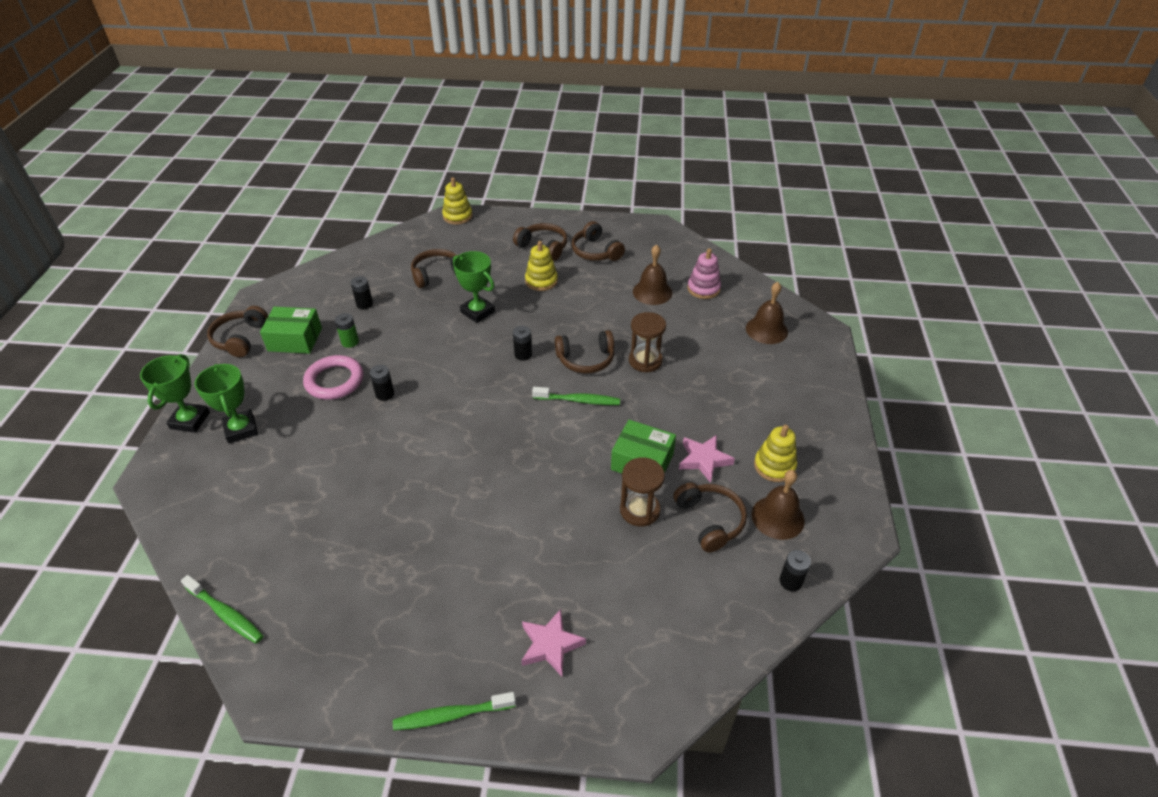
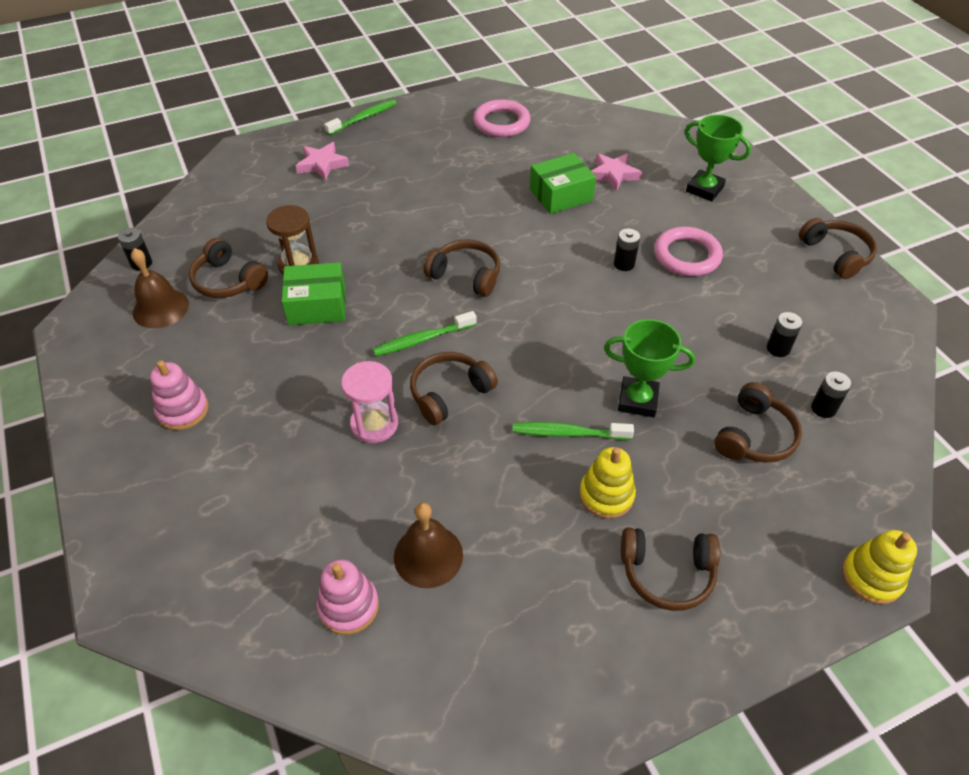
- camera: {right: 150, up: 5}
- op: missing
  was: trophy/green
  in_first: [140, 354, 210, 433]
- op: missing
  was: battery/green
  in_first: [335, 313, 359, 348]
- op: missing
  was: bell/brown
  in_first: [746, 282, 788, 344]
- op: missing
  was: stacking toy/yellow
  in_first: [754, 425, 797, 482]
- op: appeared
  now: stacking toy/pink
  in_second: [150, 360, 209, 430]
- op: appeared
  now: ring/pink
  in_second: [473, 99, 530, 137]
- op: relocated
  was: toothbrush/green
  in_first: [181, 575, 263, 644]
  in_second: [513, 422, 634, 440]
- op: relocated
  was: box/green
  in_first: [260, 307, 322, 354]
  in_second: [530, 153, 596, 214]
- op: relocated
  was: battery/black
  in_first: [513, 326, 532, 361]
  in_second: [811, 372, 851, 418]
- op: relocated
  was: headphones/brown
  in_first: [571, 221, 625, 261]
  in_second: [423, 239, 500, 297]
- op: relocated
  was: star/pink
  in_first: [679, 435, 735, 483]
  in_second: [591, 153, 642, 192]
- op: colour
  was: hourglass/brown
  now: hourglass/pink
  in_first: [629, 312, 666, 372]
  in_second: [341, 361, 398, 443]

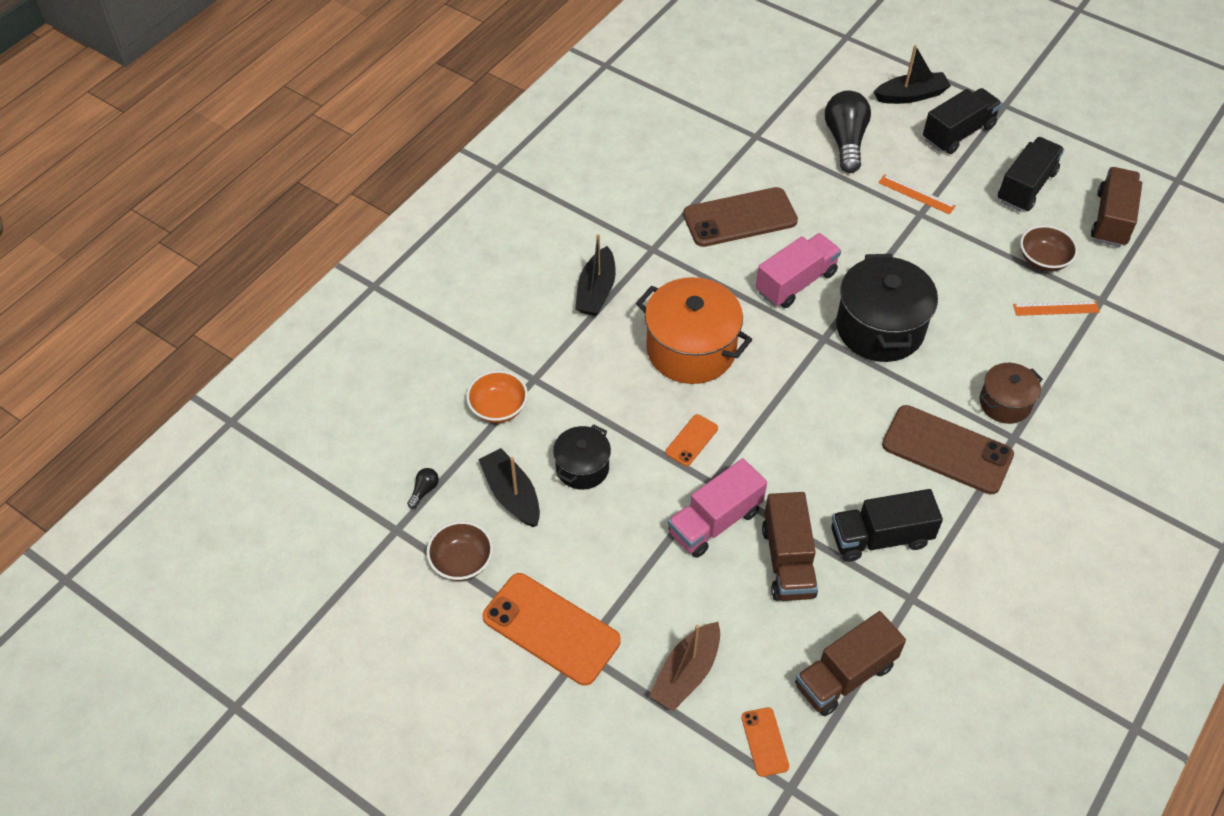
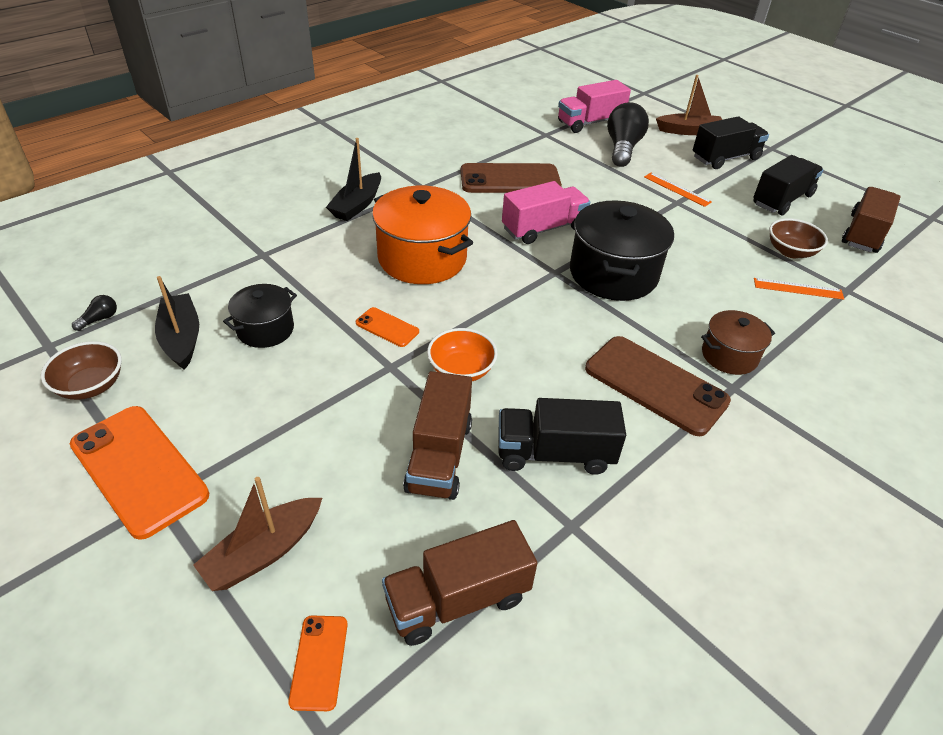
- camera: {right: 10, up: -10}
- op: relocated
  was: bowl/orange
  in_first: [466, 370, 528, 423]
  in_second: [427, 328, 498, 381]
- op: relocated
  was: truck/pink
  in_first: [668, 458, 767, 558]
  in_second: [558, 80, 631, 133]
- op: colour
  was: boat/black
  now: boat/brown
  in_first: [874, 45, 951, 104]
  in_second: [656, 75, 722, 135]
- op: spun
  was: phone/orange
  in_first: [666, 414, 718, 466]
  in_second: [356, 307, 419, 347]
  clockwise: 75

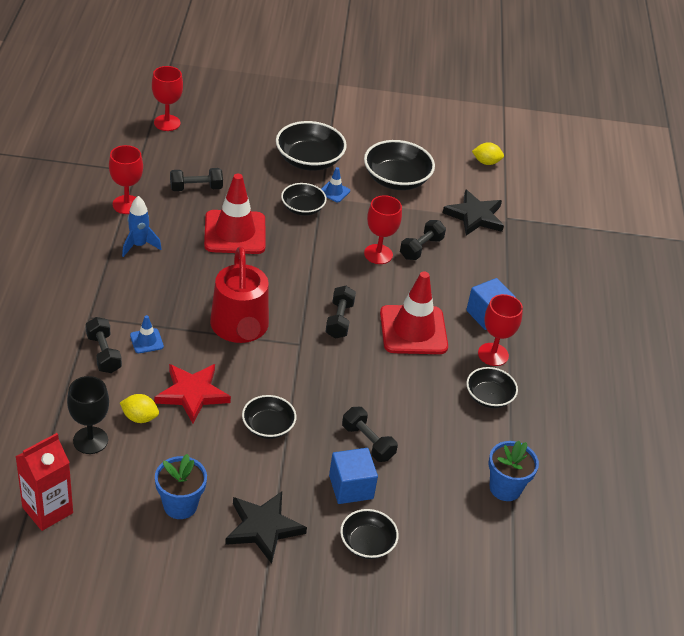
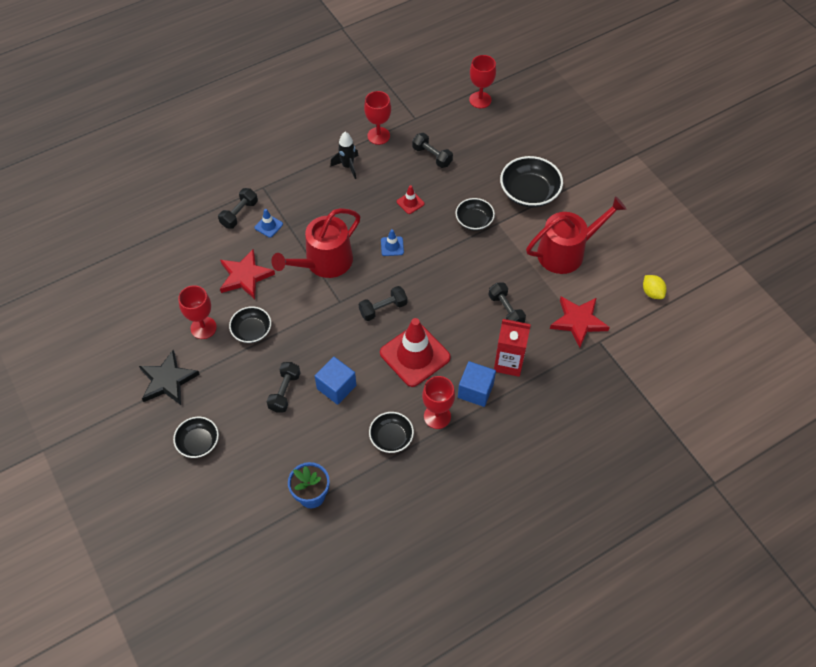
- camera: {right: 60, up: 15}
- op: missing
  was: goblet/black
  in_first: [67, 376, 109, 454]
- op: missing
  was: lemon/yellow
  in_first: [120, 394, 159, 423]
- op: missing
  was: flower pot/blue
  in_first: [155, 454, 207, 519]
- op: relocated
  was: carton/red
  in_first: [15, 433, 73, 531]
  in_second: [494, 319, 531, 377]
- op: relocated
  was: traffic cone/blue
  in_first: [321, 167, 350, 202]
  in_second: [381, 229, 404, 256]
- op: relocated
  was: cube/blue
  in_first: [329, 448, 378, 504]
  in_second: [315, 357, 356, 405]
- op: relocated
  was: goblet/red
  in_first: [364, 195, 402, 264]
  in_second: [178, 285, 217, 339]
- op: exchanged
  was: bowl/black
  now: watering can/red
  in_first: [364, 140, 435, 190]
  in_second: [526, 196, 627, 274]
- op: colour
  was: rocket/blue
  now: rocket/black
  in_first: [122, 196, 161, 257]
  in_second: [330, 132, 359, 179]
- op: colour
  was: star/black
  now: star/red
  in_first: [443, 189, 504, 236]
  in_second: [550, 296, 610, 348]
- op: spun
  was: dumbbell/black
  in_first: [400, 220, 446, 260]
  in_second: [489, 282, 526, 323]
  clockwise: 60
- op: size
  was: traffic cone/red
  in_first: [204, 174, 266, 254]
  in_second: [397, 185, 424, 214]
  ratio: 0.44

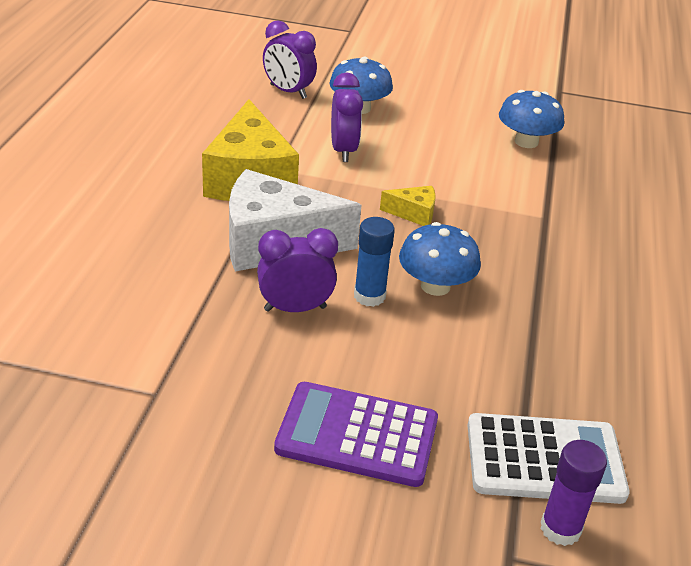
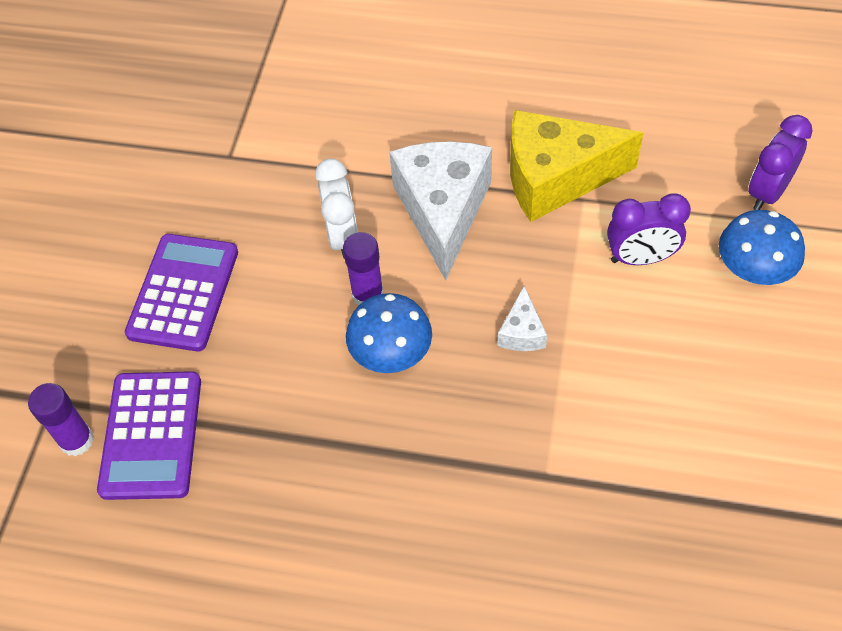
- camera: {right: 95, up: 20}
- op: missing
  was: mushroom/blue
  in_first: [499, 90, 564, 148]
- op: colour
  was: clock/purple
  now: clock/white
  in_first: [257, 228, 338, 312]
  in_second: [315, 158, 358, 259]
- op: colour
  was: glue stick/blue
  now: glue stick/purple
  in_first: [354, 217, 395, 307]
  in_second: [343, 232, 384, 306]
- op: colour
  was: cheese/yellow
  now: cheese/white
  in_first: [380, 186, 436, 226]
  in_second: [497, 286, 547, 351]
- op: colour
  was: calculator/white
  now: calculator/purple
  in_first: [467, 413, 630, 504]
  in_second: [97, 371, 201, 500]

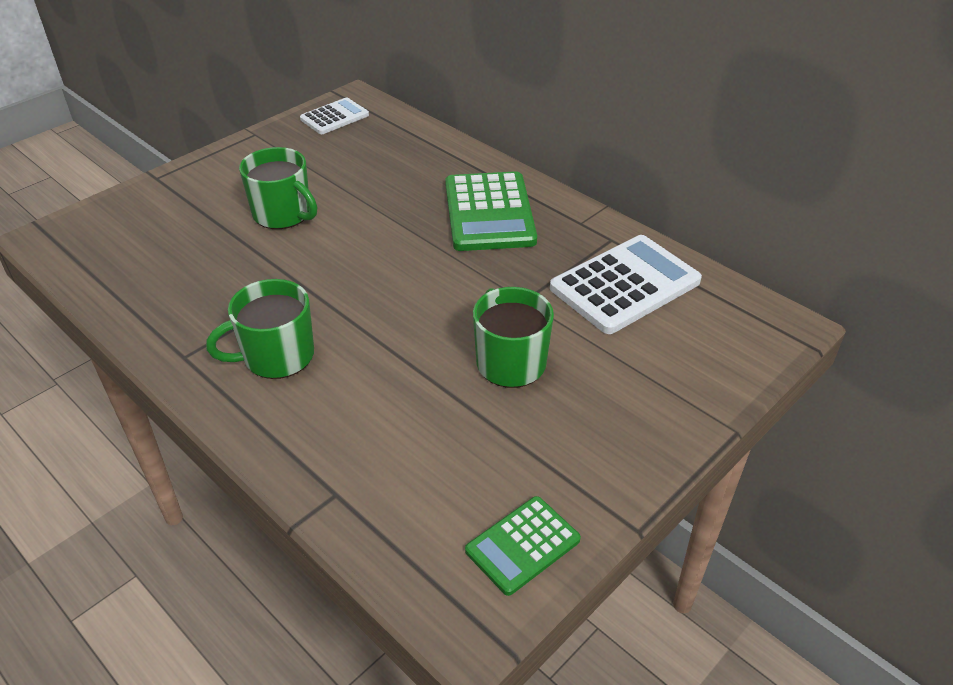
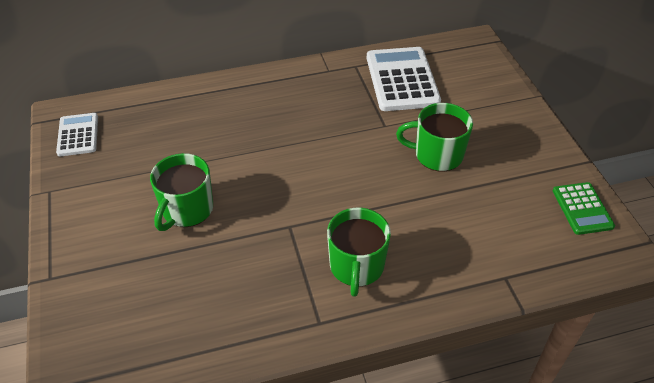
- camera: {right: -60, up: 5}
- op: missing
  was: calculator/green
  in_first: [445, 171, 537, 251]
- op: spun
  was: mug/green
  in_first: [239, 147, 317, 229]
  in_second: [150, 153, 213, 231]
  clockwise: 135

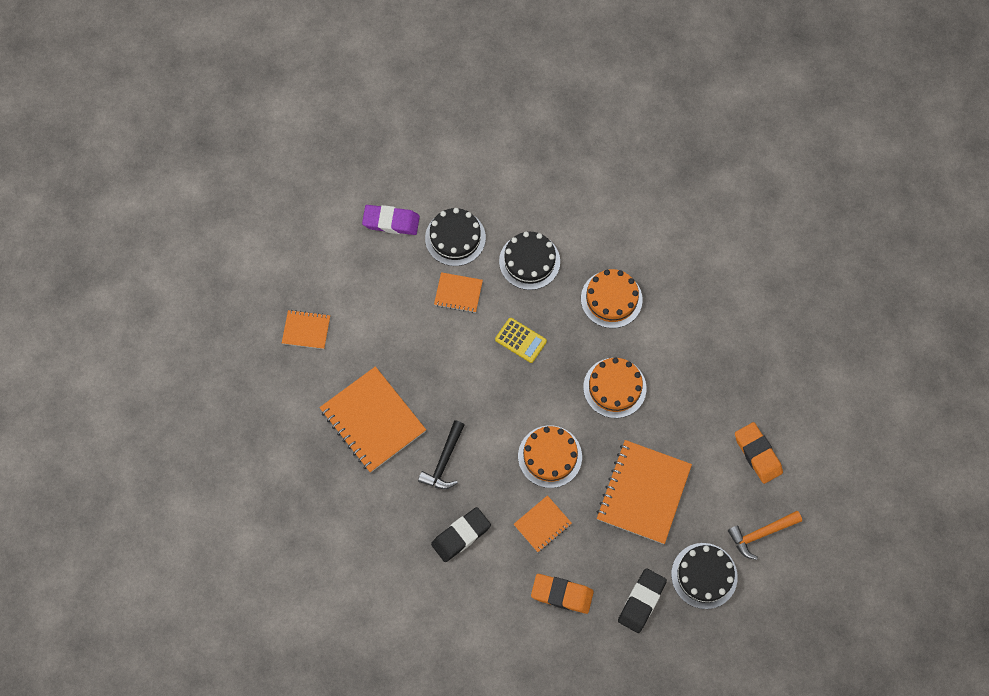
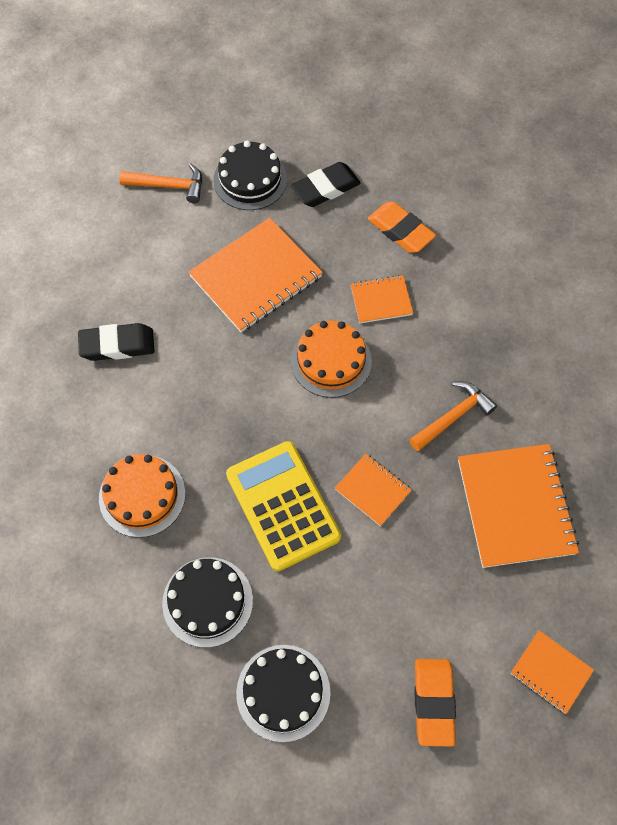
- camera: {right: -150, up: -5}
- op: missing
  was: eraser/purple
  in_first: [362, 205, 420, 235]
- op: missing
  was: cake/orange
  in_first: [583, 358, 646, 418]
- op: relocated
  was: eraser/black
  in_first: [431, 507, 491, 562]
  in_second: [78, 323, 155, 361]
- op: relocated
  was: notebook/orange
  in_first: [434, 272, 483, 313]
  in_second: [335, 454, 412, 526]
- op: relocated
  was: eraser/orange
  in_first: [735, 422, 783, 484]
  in_second: [414, 659, 456, 747]
- op: colour
  was: hammer/black
  now: hammer/orange
  in_first: [418, 420, 464, 489]
  in_second: [409, 381, 497, 451]
- op: size
  was: calculator/yellow
  in_first: [495, 318, 547, 363]
  in_second: [226, 441, 341, 571]
  ratio: 1.87

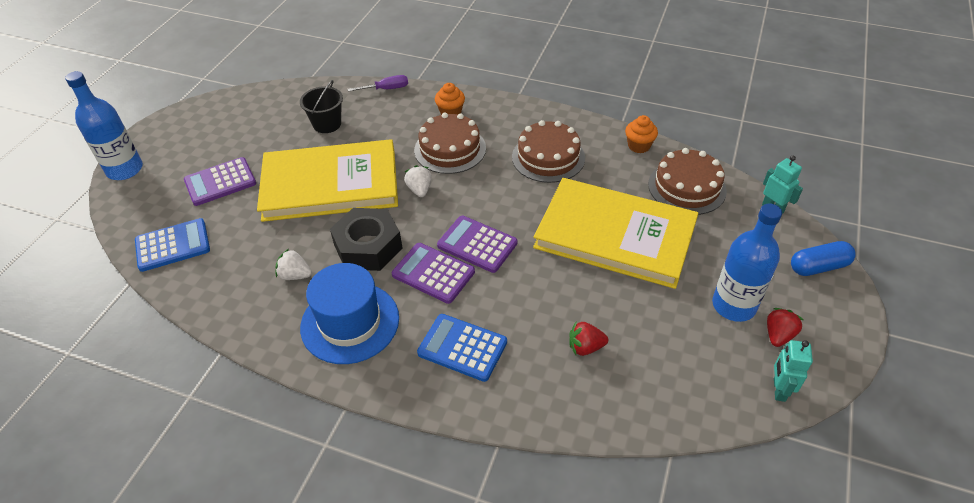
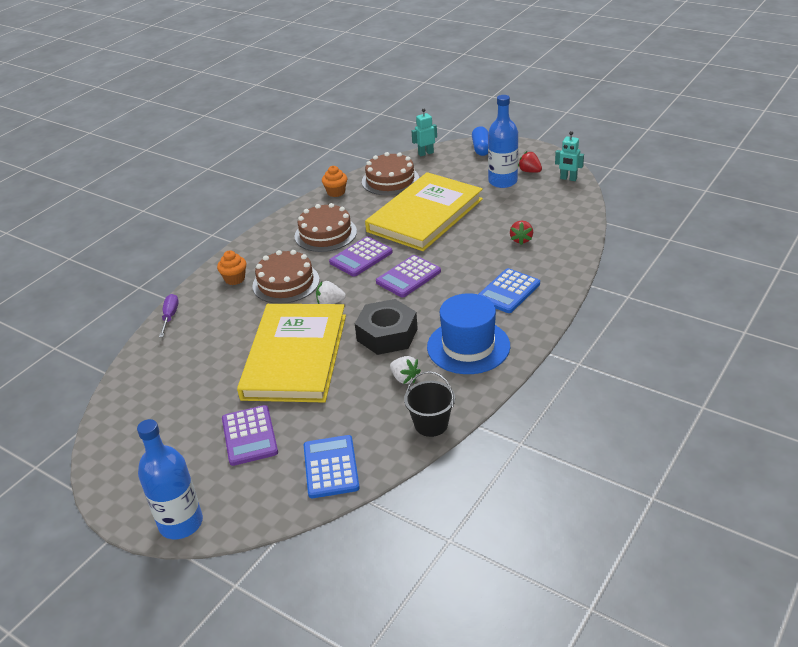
- camera: {right: -75, up: -10}
- op: relocated
  was: bucket/black
  in_first: [300, 80, 343, 133]
  in_second: [404, 371, 455, 437]
- op: relocated
  was: calculator/purple
  in_first: [392, 243, 475, 304]
  in_second: [329, 237, 393, 277]
- op: spun
  was: strawberry/white
  in_first: [275, 249, 312, 280]
  in_second: [390, 356, 421, 384]
  clockwise: -75

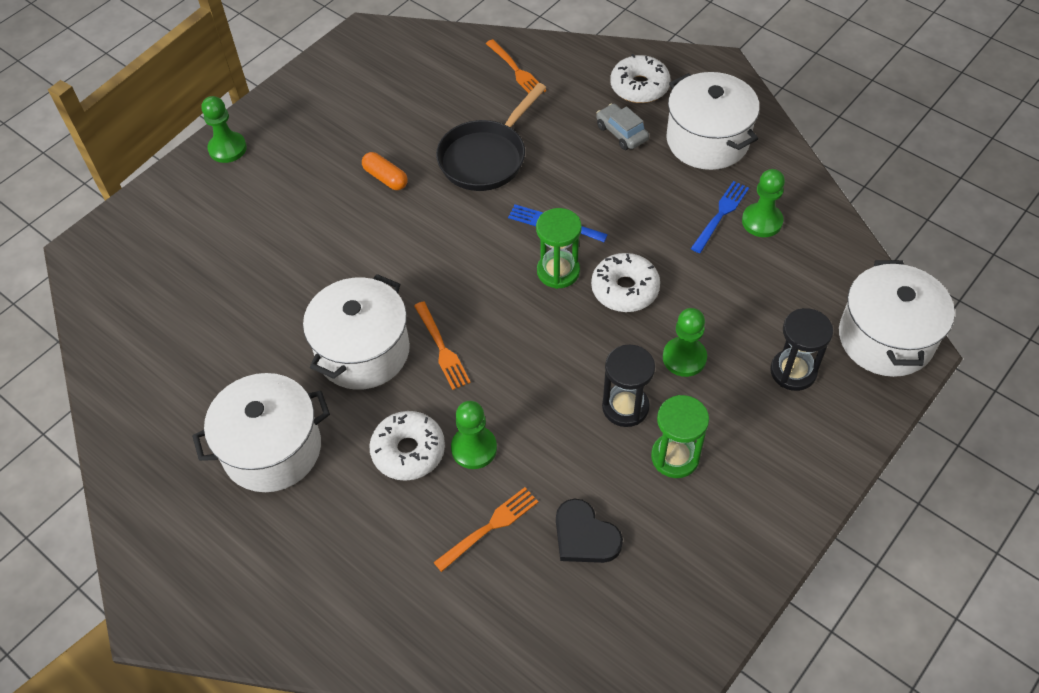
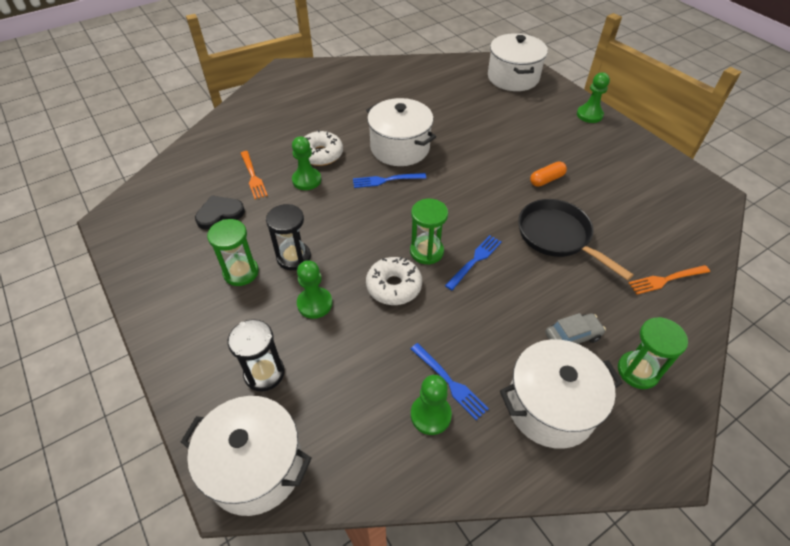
- camera: {right: 105, up: -5}
- op: relocated
  was: pot/white
  in_first: [192, 373, 330, 492]
  in_second: [488, 33, 548, 91]
- op: exchanged
  was: donut/white
  now: hourglass/green
  in_first: [610, 54, 671, 103]
  in_second: [618, 317, 688, 389]
- op: colour
  was: fork/orange
  now: fork/blue
  in_first: [414, 301, 471, 390]
  in_second: [353, 173, 426, 188]

